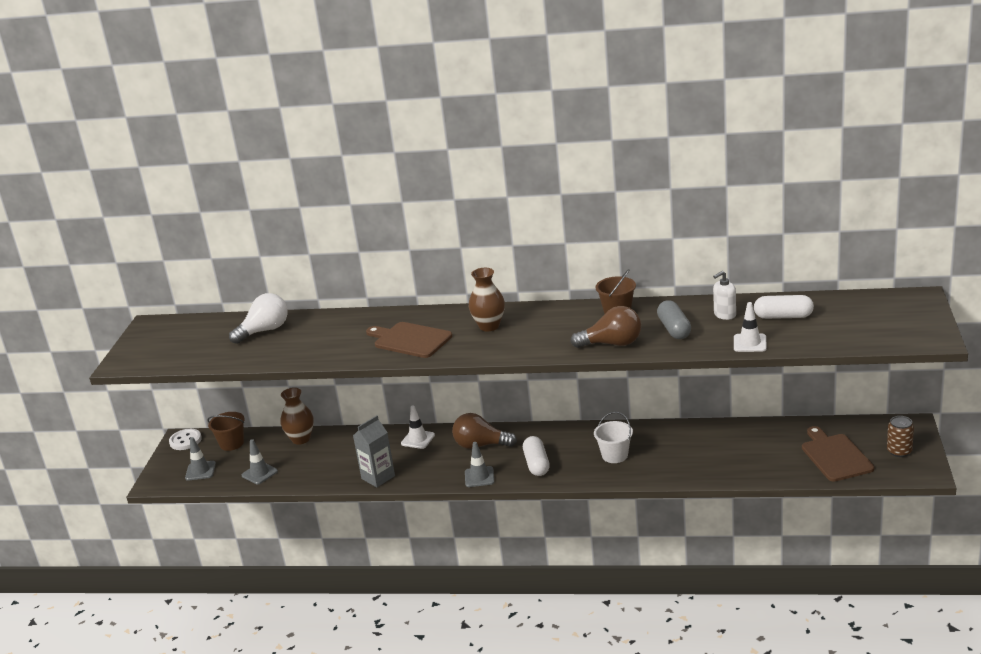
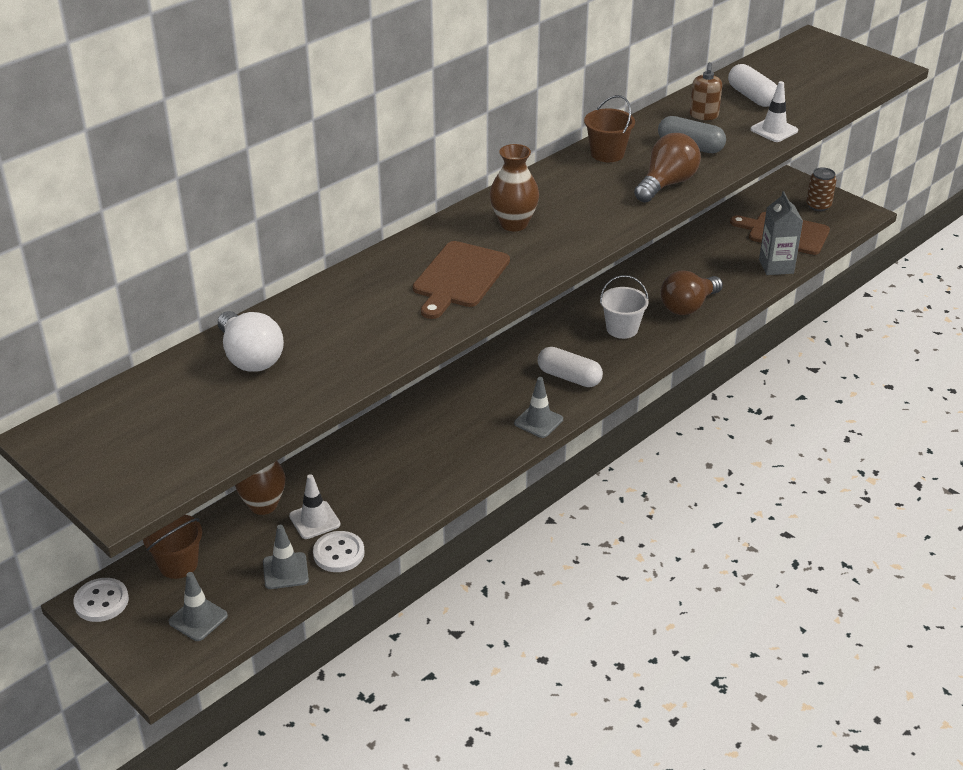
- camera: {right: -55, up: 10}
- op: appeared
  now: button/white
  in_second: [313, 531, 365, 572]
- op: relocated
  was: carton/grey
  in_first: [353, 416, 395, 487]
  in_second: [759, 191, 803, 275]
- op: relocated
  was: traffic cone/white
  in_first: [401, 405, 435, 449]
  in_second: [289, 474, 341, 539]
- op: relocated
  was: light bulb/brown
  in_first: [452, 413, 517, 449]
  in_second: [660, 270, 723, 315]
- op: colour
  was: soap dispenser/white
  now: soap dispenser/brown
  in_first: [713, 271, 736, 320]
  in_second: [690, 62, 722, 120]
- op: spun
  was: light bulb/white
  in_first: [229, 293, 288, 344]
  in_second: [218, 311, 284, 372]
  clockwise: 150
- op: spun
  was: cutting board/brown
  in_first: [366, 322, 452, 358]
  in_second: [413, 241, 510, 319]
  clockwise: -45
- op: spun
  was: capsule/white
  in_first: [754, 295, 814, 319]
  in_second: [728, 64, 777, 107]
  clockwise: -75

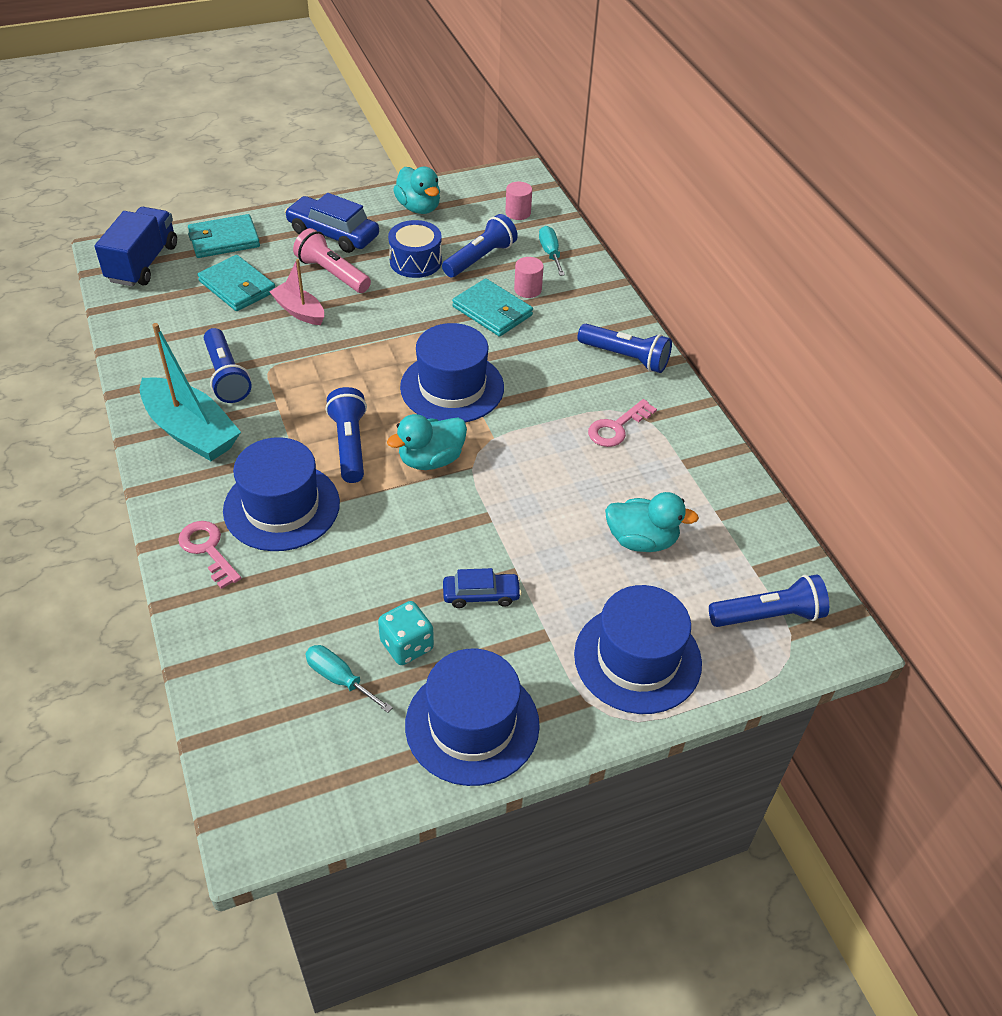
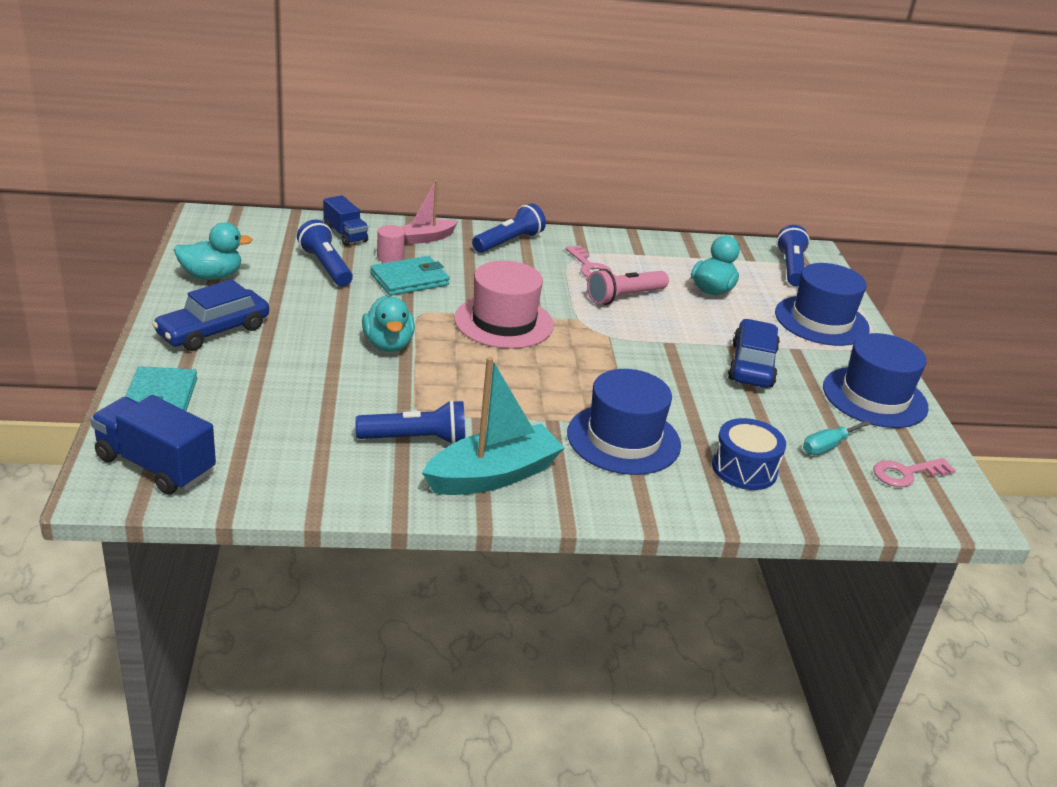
- camera: {right: -75, up: -15}
- op: missing
  was: wallet/turquoise
  in_first: [198, 255, 275, 311]
- op: missing
  was: flashlight/blue
  in_first: [326, 387, 367, 483]
- op: missing
  was: dice/turquoise
  in_first: [378, 601, 434, 665]
- op: missing
  was: cylinder/pink
  in_first: [505, 182, 532, 220]
- op: relocated
  was: key/pink
  in_first: [178, 521, 241, 589]
  in_second: [873, 458, 956, 487]
- op: relocated
  was: boat/pink
  in_first: [269, 259, 324, 325]
  in_second: [400, 180, 458, 244]
- op: relocated
  was: flashlight/pink
  in_first: [293, 228, 371, 293]
  in_second: [587, 269, 669, 305]
- op: relocated
  was: duck/turquoise
  in_first: [387, 414, 467, 470]
  in_second: [362, 296, 415, 352]
- op: relocated
  was: drum/blue
  in_first: [388, 220, 442, 278]
  in_second: [712, 418, 786, 490]
- op: exchanged
  was: screwdriver/turquoise
  now: truck/blue
  in_first: [539, 226, 565, 276]
  in_second: [323, 195, 368, 246]
- op: colour
  was: hat/blue
  now: hat/pink
  in_first: [400, 323, 504, 423]
  in_second: [454, 261, 554, 349]
- op: size
  was: car/blue
  in_first: [443, 568, 522, 608]
  in_second: [728, 319, 780, 388]
  ratio: 1.68

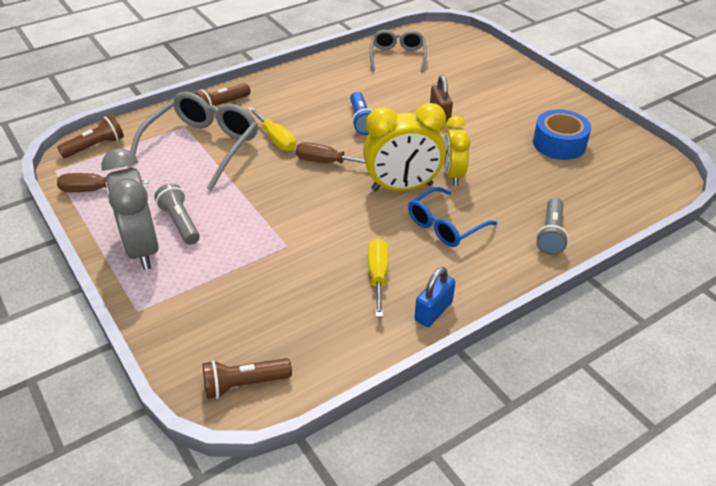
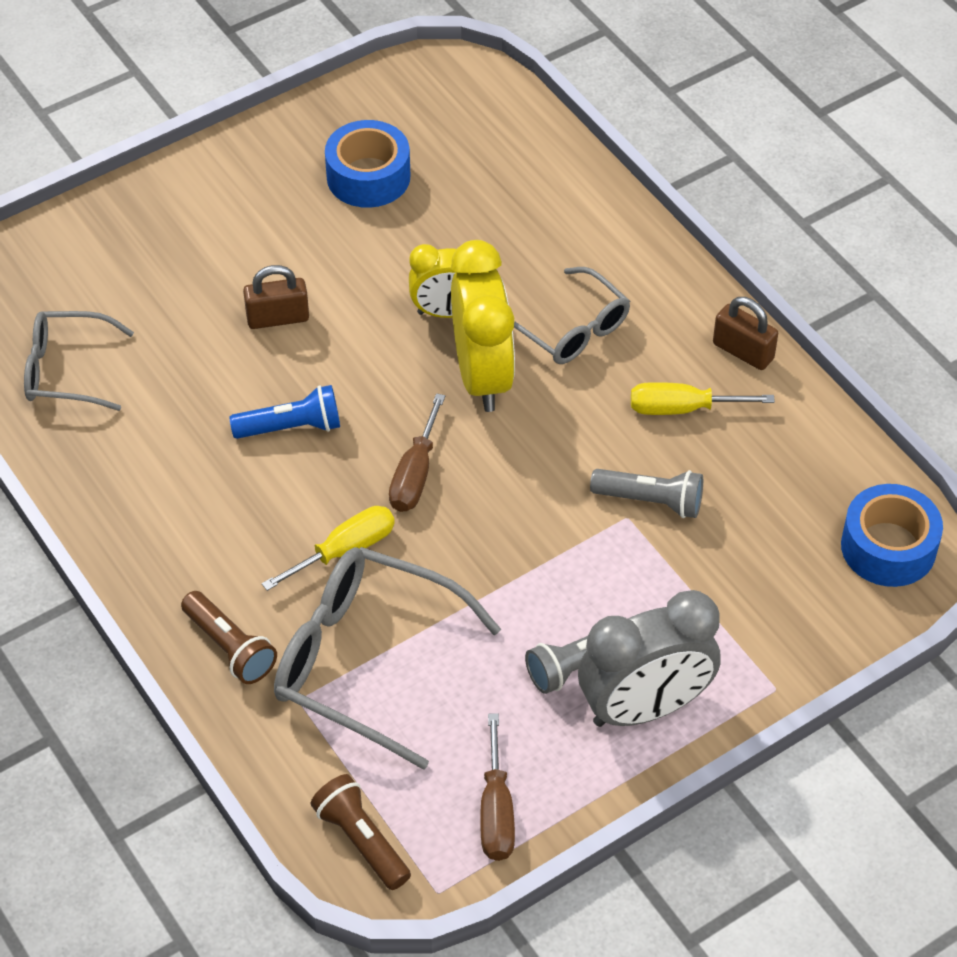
- camera: {right: -90, up: 10}
- op: relocated
  was: flashlight/grey
  in_first: [536, 198, 569, 255]
  in_second: [590, 469, 703, 518]
- op: exchanged
  was: flashlight/brown
  now: tape/blue
  in_first: [203, 358, 292, 399]
  in_second: [841, 484, 943, 587]
- op: colour
  was: glasses/blue
  now: glasses/grey
  in_first: [408, 187, 497, 247]
  in_second: [514, 267, 630, 364]
- op: colour
  was: padlock/blue
  now: padlock/brown
  in_first: [414, 267, 455, 327]
  in_second: [713, 297, 778, 370]

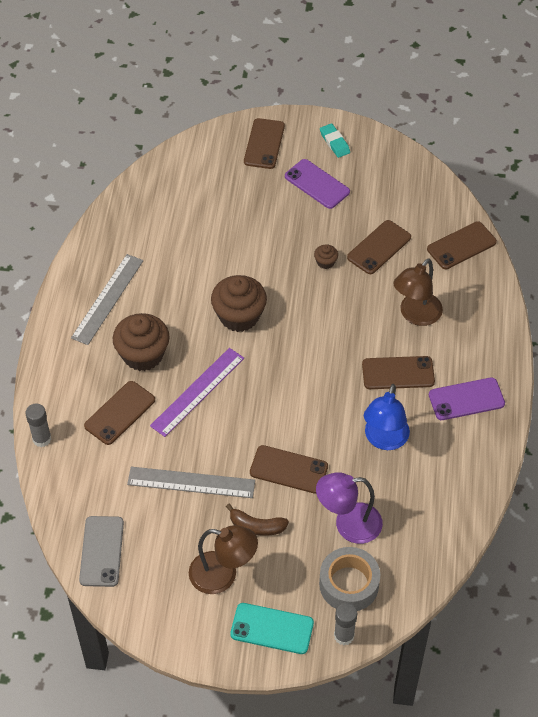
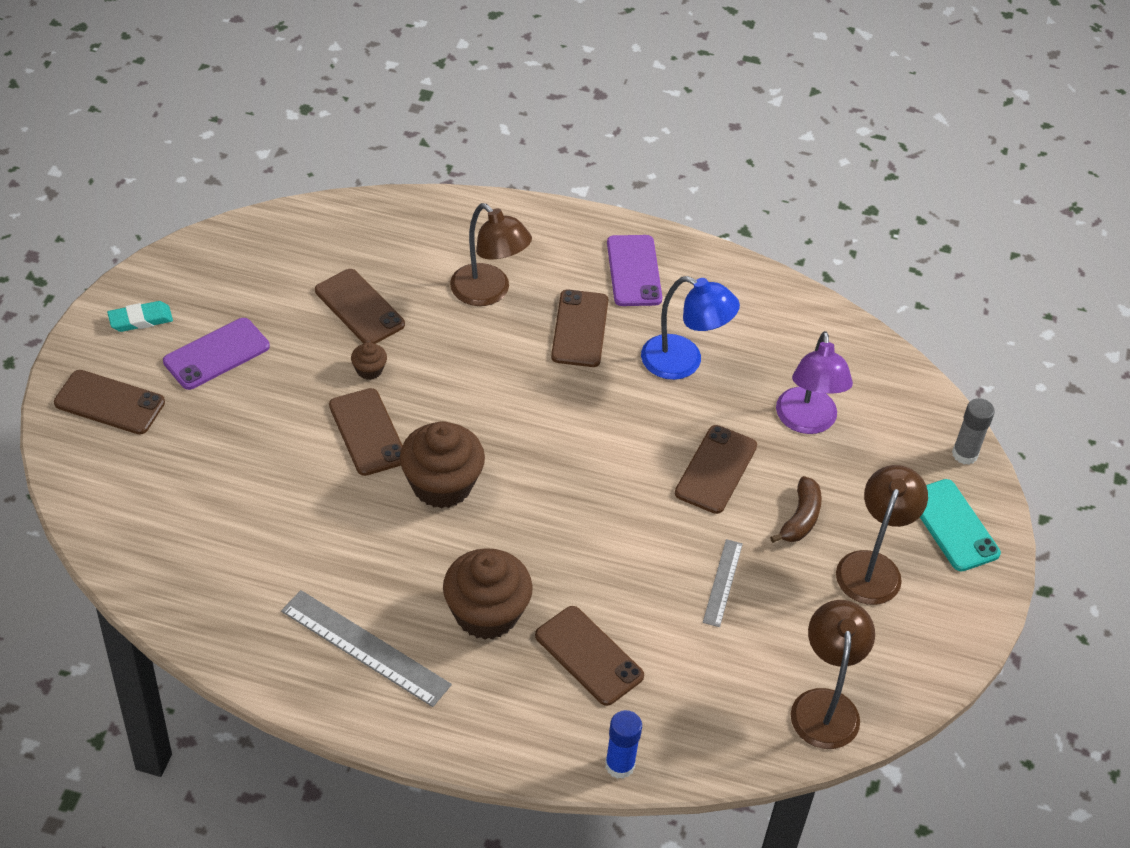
- camera: {right: -85, up: -5}
- op: missing
  was: ruler/purple
  in_first: [150, 348, 244, 437]
- op: missing
  was: tape/grey
  in_first: [319, 547, 380, 611]
- op: relocated
  was: phone/brown
  in_first: [427, 221, 497, 269]
  in_second: [329, 388, 403, 476]
- op: exchanged
  was: phone/grey
  now: lamp/brown
  in_first: [79, 516, 124, 587]
  in_second: [791, 600, 875, 749]
- op: colour
  was: glue stick/grey
  now: glue stick/blue
  in_first: [25, 403, 52, 447]
  in_second: [605, 710, 642, 779]
- op: spun
  was: phone/turquoise
  in_first: [230, 603, 314, 654]
  in_second: [920, 479, 1001, 572]
  clockwise: -45
- op: size
  was: ruler/grey
  in_first: [127, 467, 255, 498]
  in_second: [703, 539, 743, 627]
  ratio: 0.58

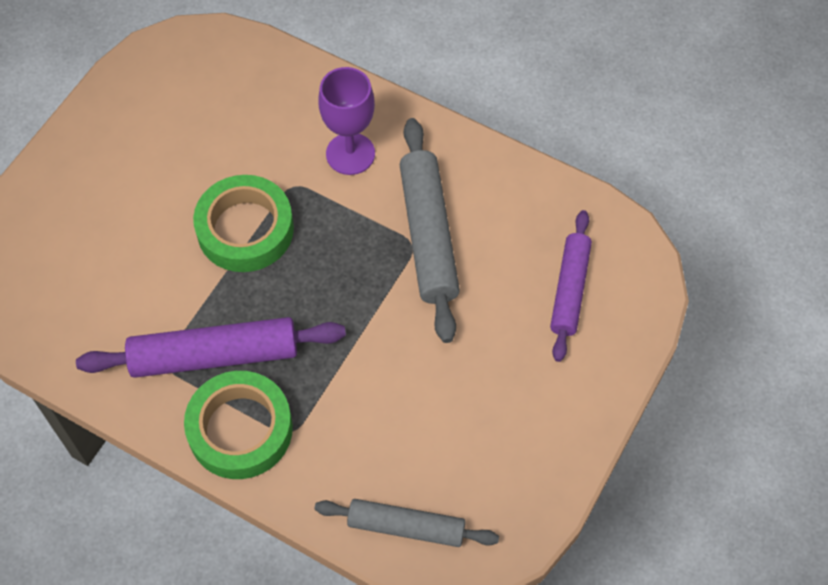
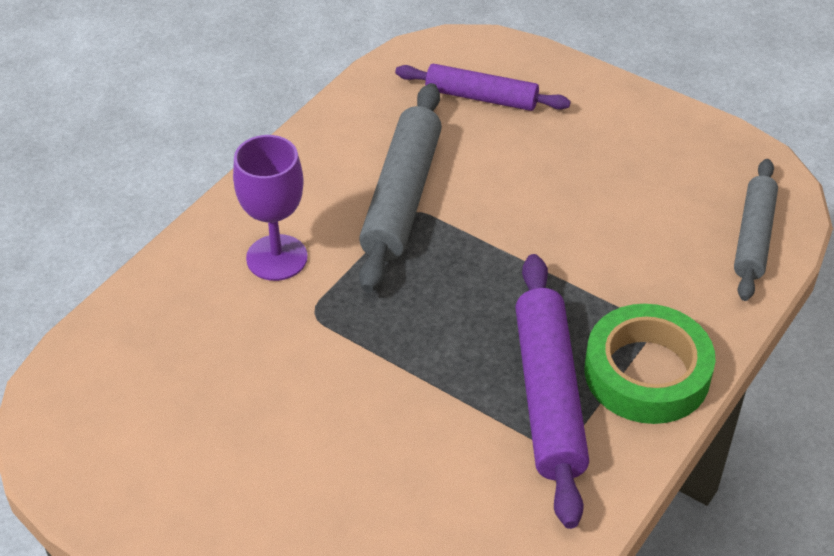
- camera: {right: -85, up: -15}
- op: missing
  was: tape/green
  in_first: [193, 175, 294, 272]
- op: spun
  was: rolling pin/grey
  in_first: [400, 118, 460, 343]
  in_second: [359, 83, 442, 293]
  clockwise: -75

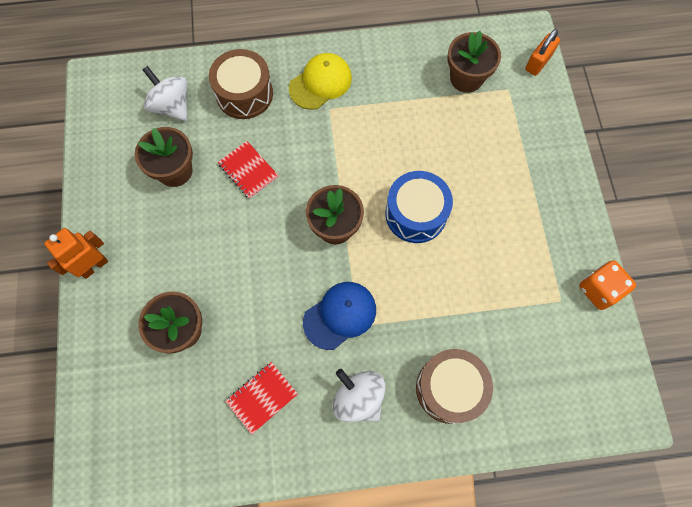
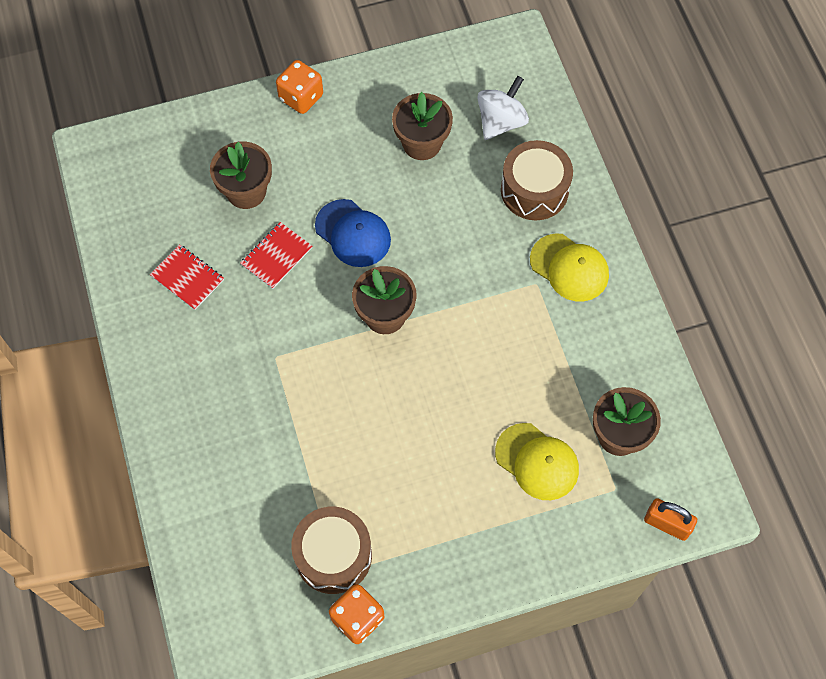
- camera: {right: 80, up: -5}
- op: missing
  was: spinning top/white
  in_first: [332, 369, 386, 422]
- op: missing
  was: drum/blue
  in_first: [385, 171, 453, 243]
- op: appeared
  now: cap/yellow
  in_second: [495, 423, 579, 500]
- op: relocated
  was: notebook/red
  in_first: [218, 141, 279, 199]
  in_second: [240, 222, 312, 289]
- op: relocated
  was: cap/blue
  in_first: [303, 282, 376, 350]
  in_second: [315, 199, 391, 267]
- op: relocated
  was: drum/brown
  in_first: [416, 349, 493, 424]
  in_second: [291, 507, 372, 594]
- op: exchanged
  was: robot/orange
  now: dice/orange
  in_first: [44, 228, 108, 279]
  in_second: [276, 60, 323, 114]

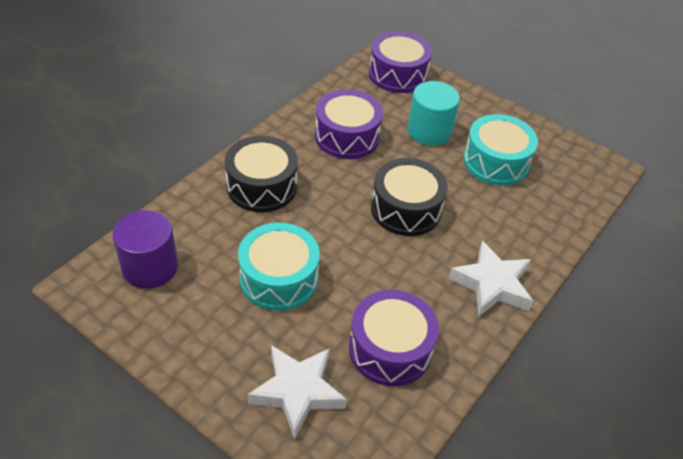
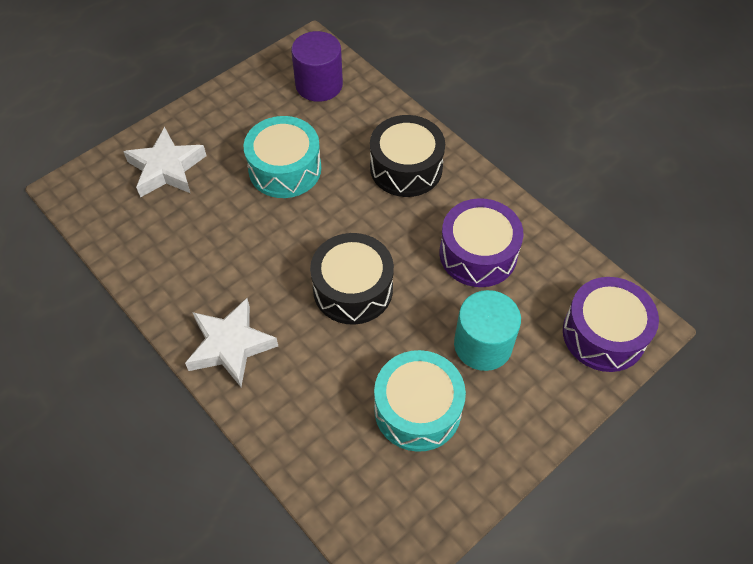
- camera: {right: 105, up: 10}
- op: missing
  was: drum/purple
  in_first: [349, 290, 439, 386]

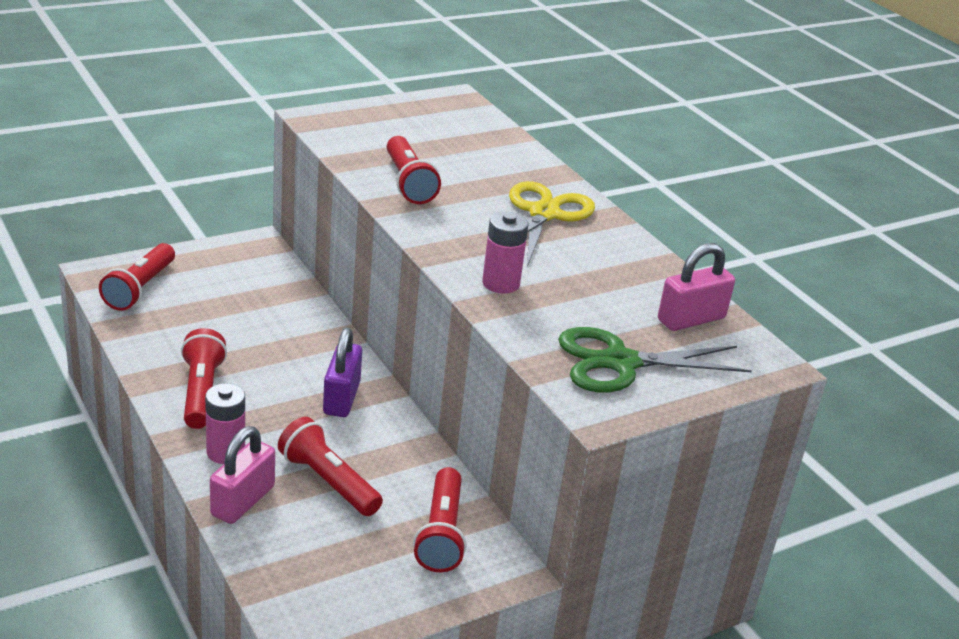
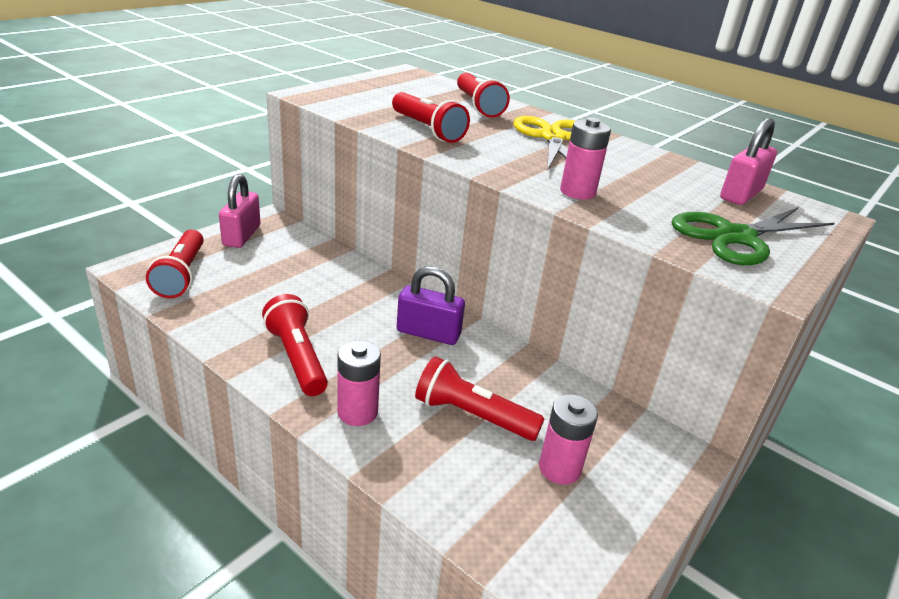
- camera: {right: -20, up: 0}
- op: appeared
  now: battery/pink
  in_second: [539, 394, 598, 485]
- op: relocated
  was: padlock/pink
  in_first: [210, 426, 275, 524]
  in_second: [219, 174, 260, 248]
- op: relocated
  was: flashlight/red
  in_first: [413, 467, 466, 572]
  in_second: [457, 73, 510, 118]
- op: spun
  was: padlock/purple
  in_first: [323, 328, 362, 417]
  in_second: [397, 266, 465, 345]
  clockwise: -60

